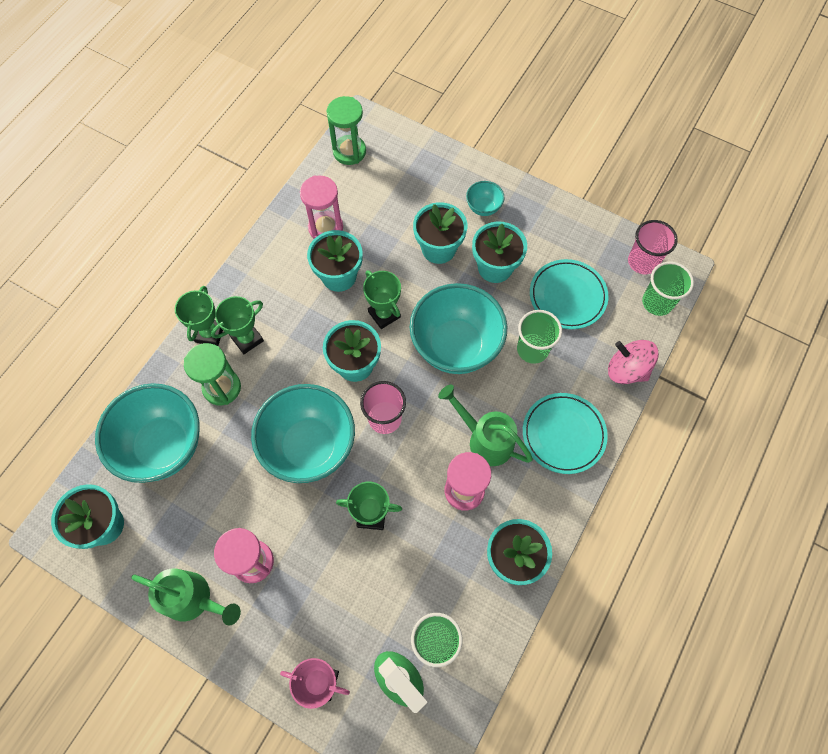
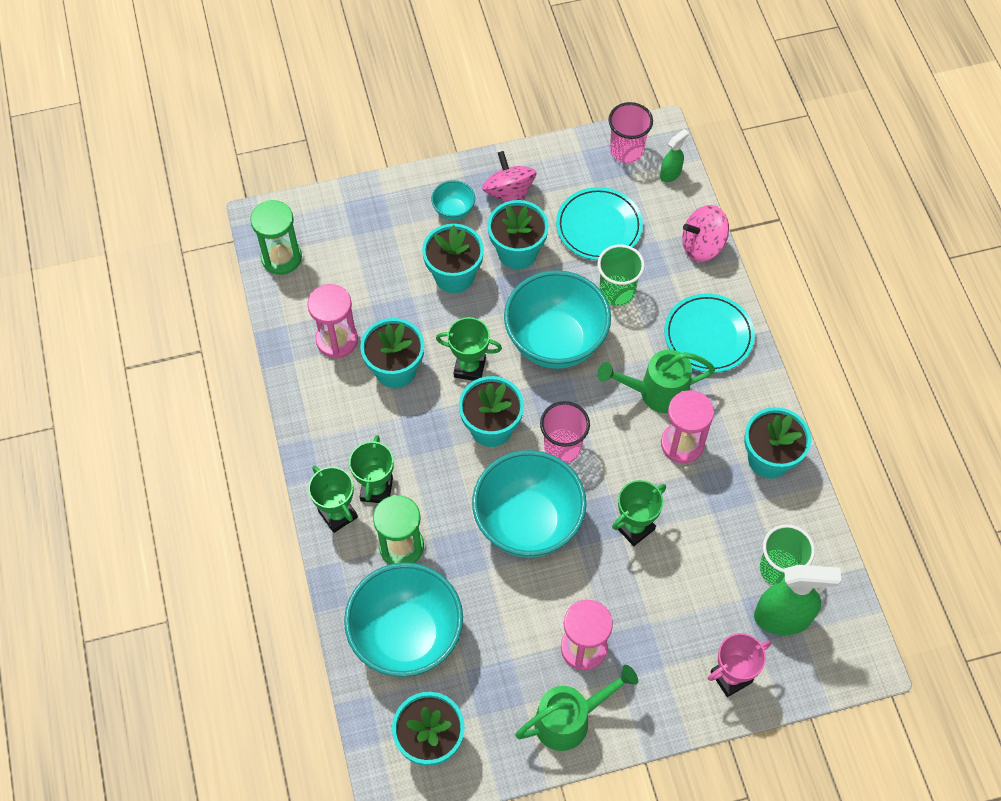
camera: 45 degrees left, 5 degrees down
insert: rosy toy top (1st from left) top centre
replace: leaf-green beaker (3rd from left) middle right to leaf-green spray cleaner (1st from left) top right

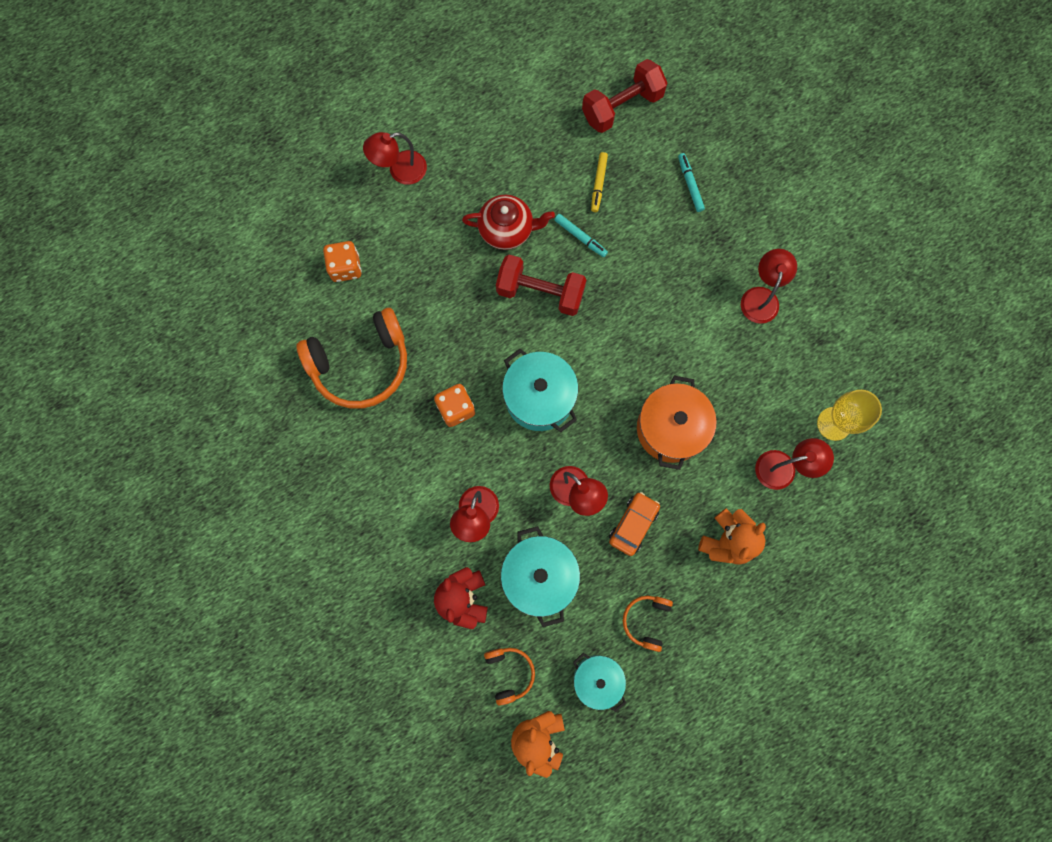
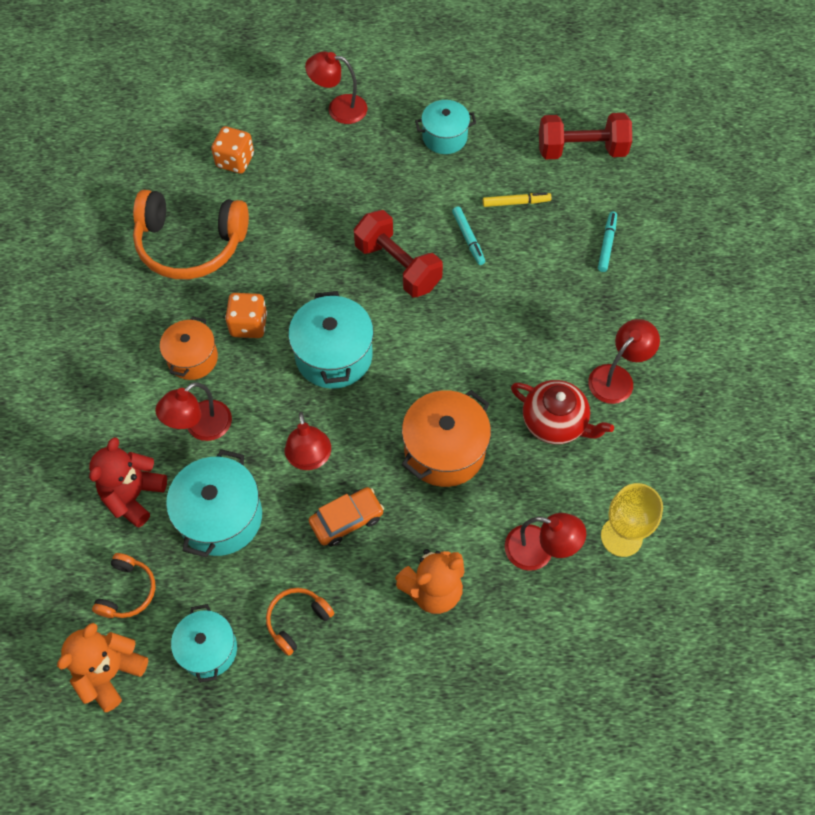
camera: 30 degrees right, 15 degrees down
insert: orange pot (1st from left) middle left; teal pot (4th from left) top centre
move: scarlet china teapot top centre to middle right
rotate: golden marker top centre = top centre 135 degrees counterclockwise

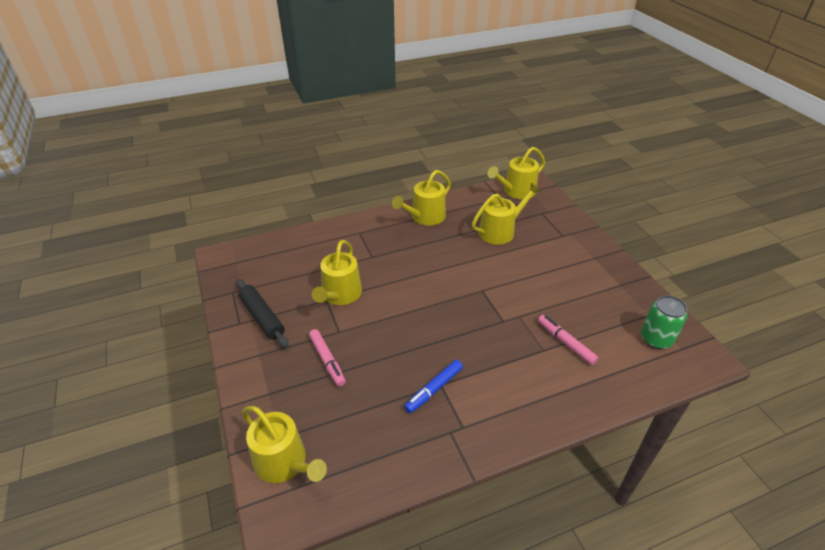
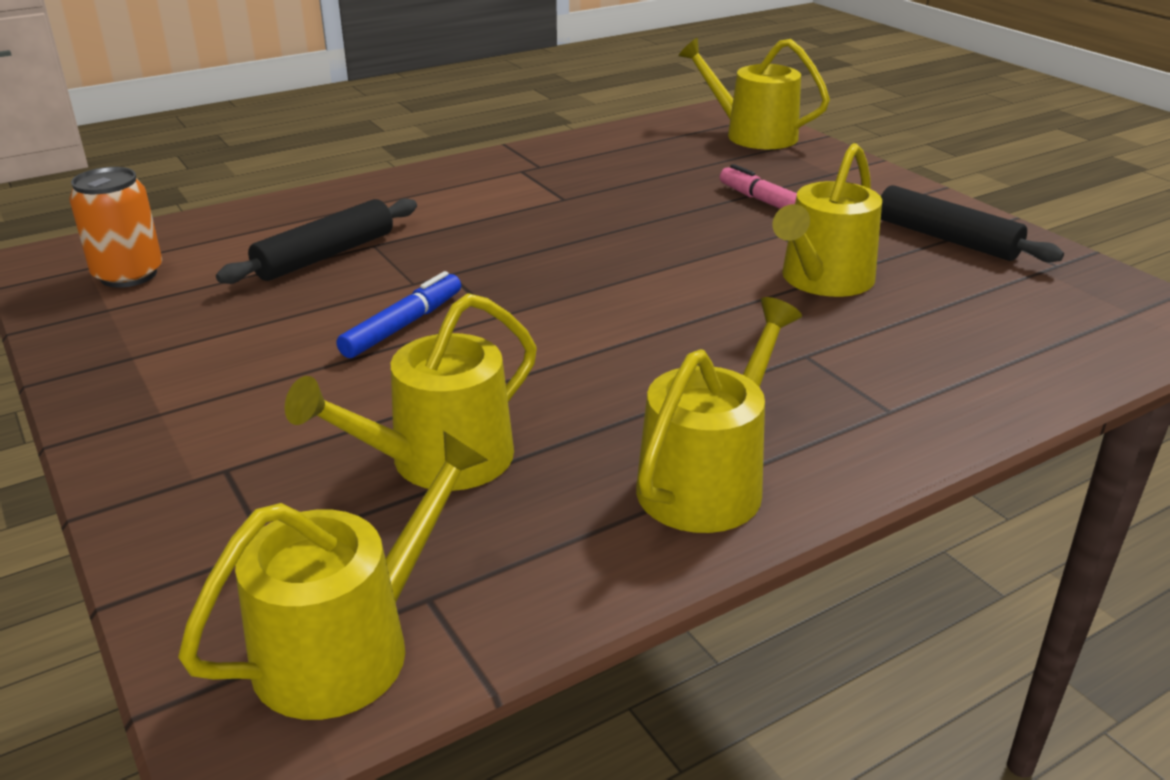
camera: 170 degrees right, 10 degrees down
move: cobalt marker bottom centre to centre
replace: rosy marker (2nd from left) middle right to black rolling pin (1st from left) top left
recolor: leaf-green soda can middle right to orange soda can top left
rotate: golden sprinkling can (2nd from left in the first image) centre = top right 150 degrees counterclockwise

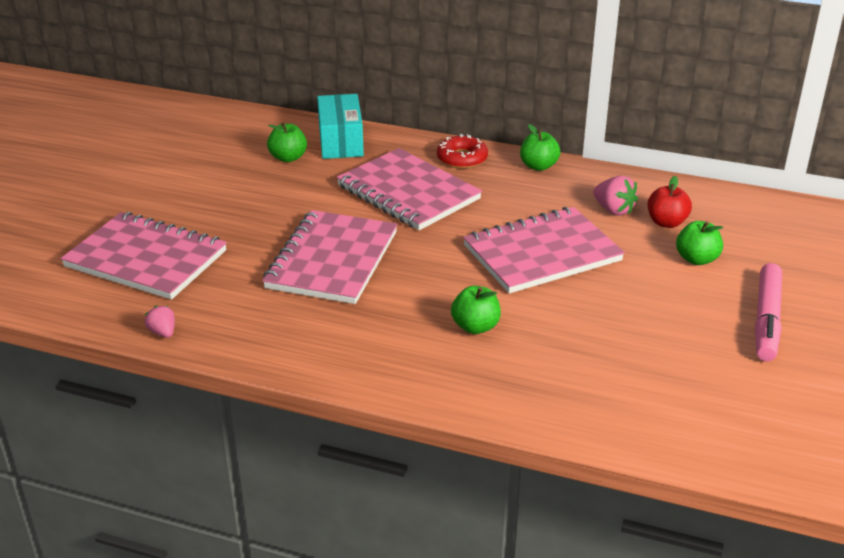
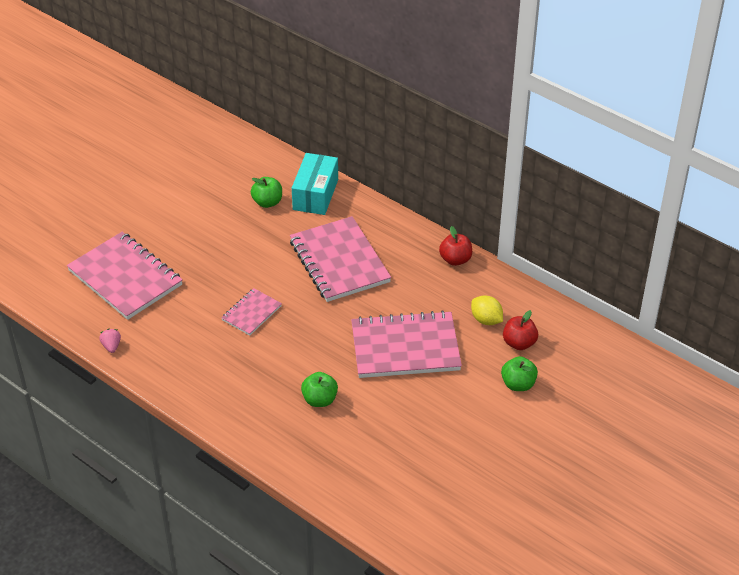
camera: 20 degrees right, 10 degrees up
delete: scarlet doughnut top centre; rosy marker middle right
replace: rosy strawberry (2nd from left) middle right to golden toy lemon centre
recolor: leaf-green apple fruit (3rd from left) top centre to scarlet apple fruit (1st from left) centre
resize: rosy notepad (2nd from left) centre = centre x0.51

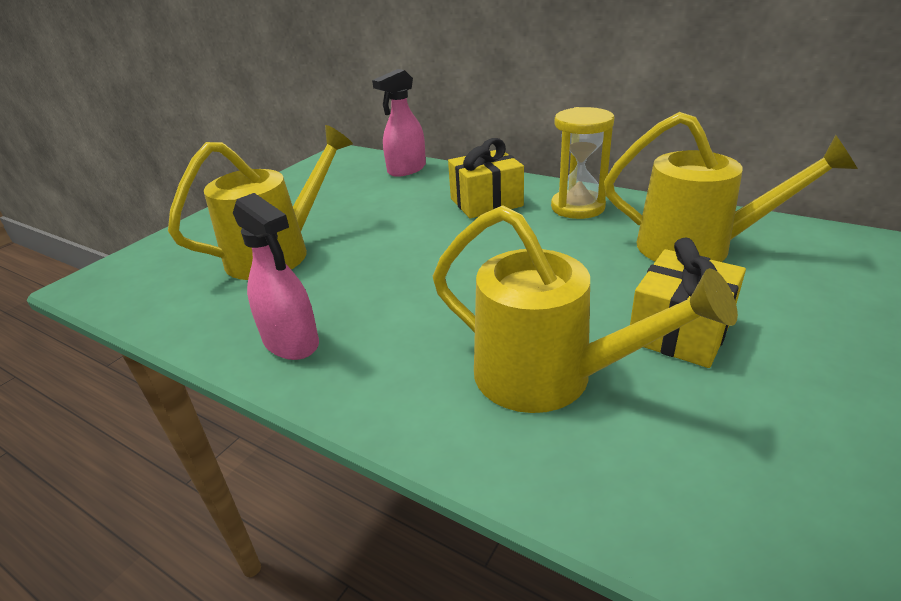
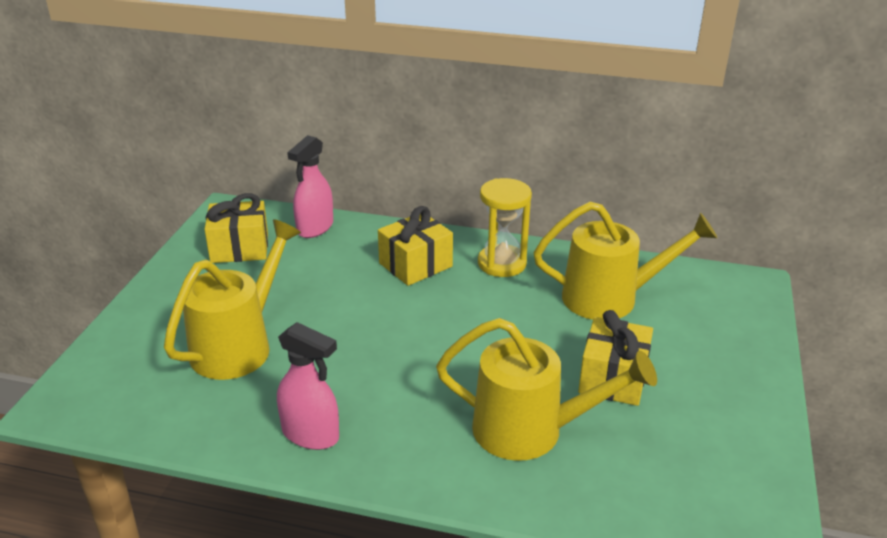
camera: 20 degrees left, 0 degrees up
insert: golden gift (1st from left) middle left

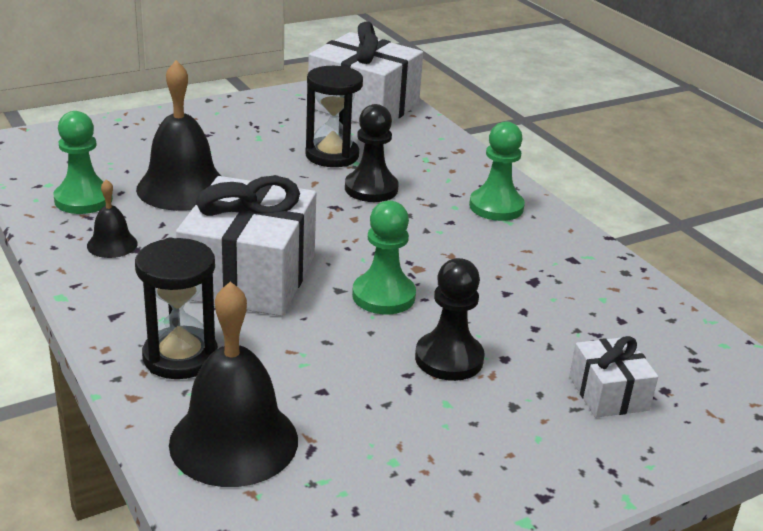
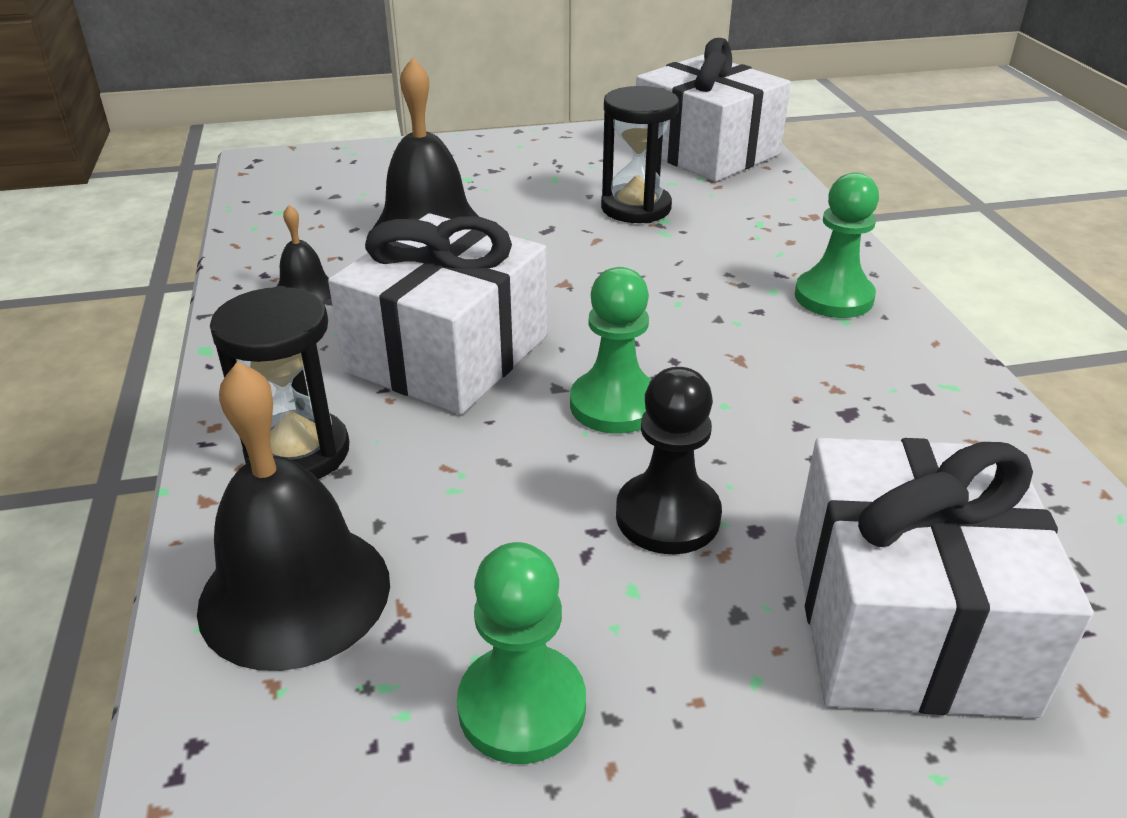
camera: 20 degrees right, 5 degrees up
delete: black pawn (1st from left) top centre
move: leaf-green pawn (1st from left) top left to bottom centre
resize: snow-white gift (3rd from left) bottom right = bottom right x2.01

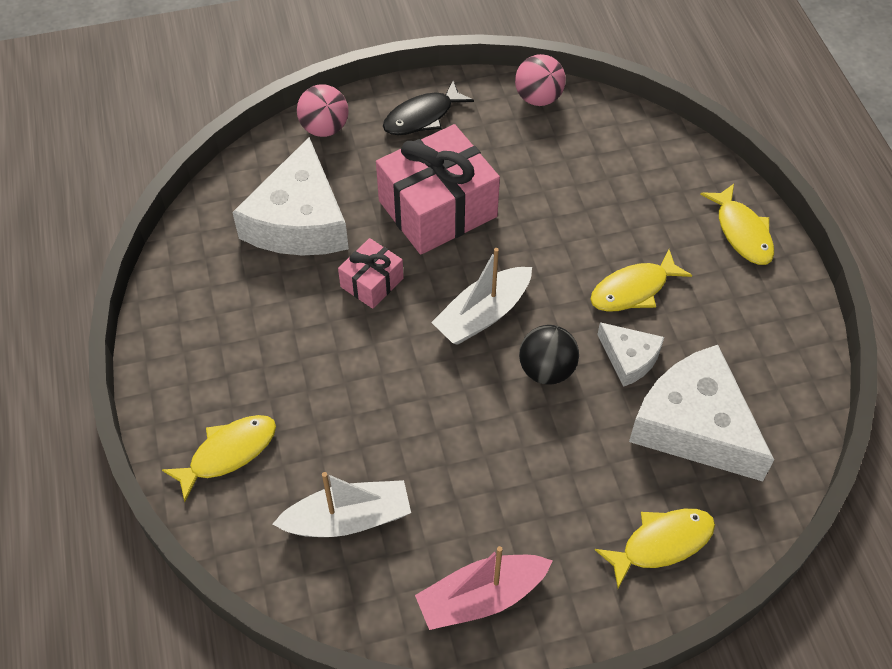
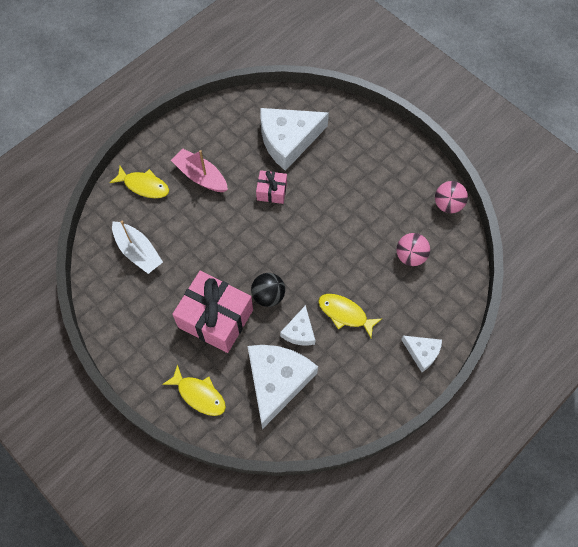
camera: 60 degrees right, 10 degrees up
delete: black fish figure top centre; snow-white toy boat (2nd from left) centre
move: rosy sphere (1st from left) top centre to middle right; rosy gift (2nd from left in the first image) top centre to rosy gift (1st from left) centre; rosy toy boat bottom centre to top centre
replace: golden fish figure (4th from left) middle right to snow-white cheese (4th from left) middle right

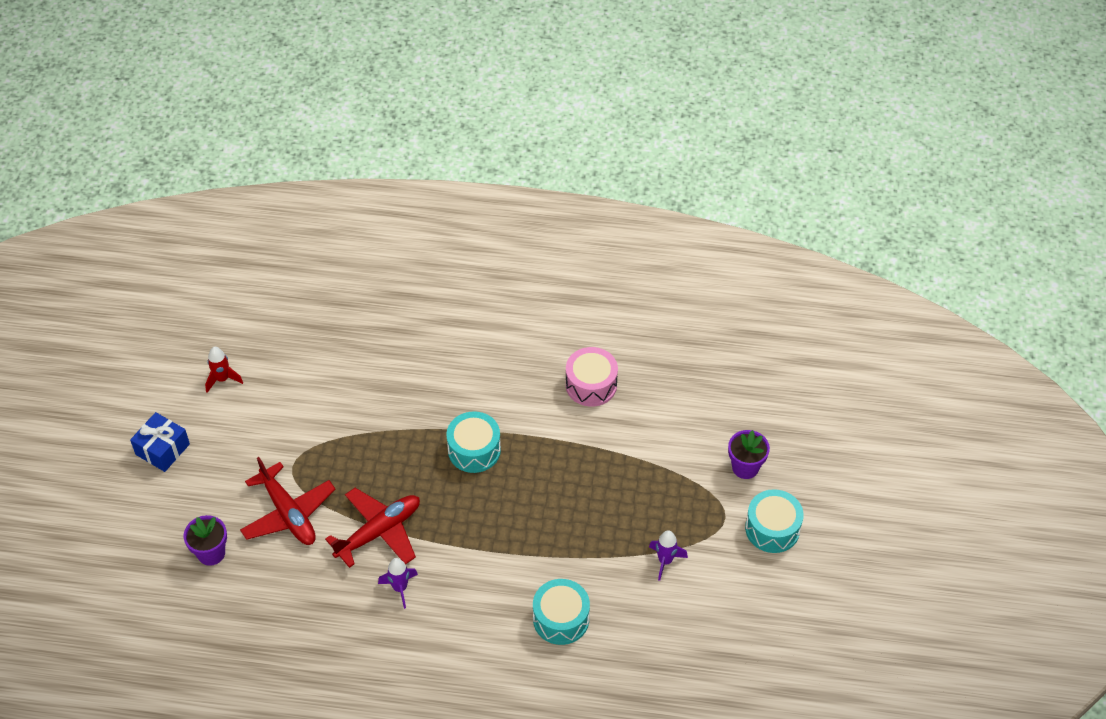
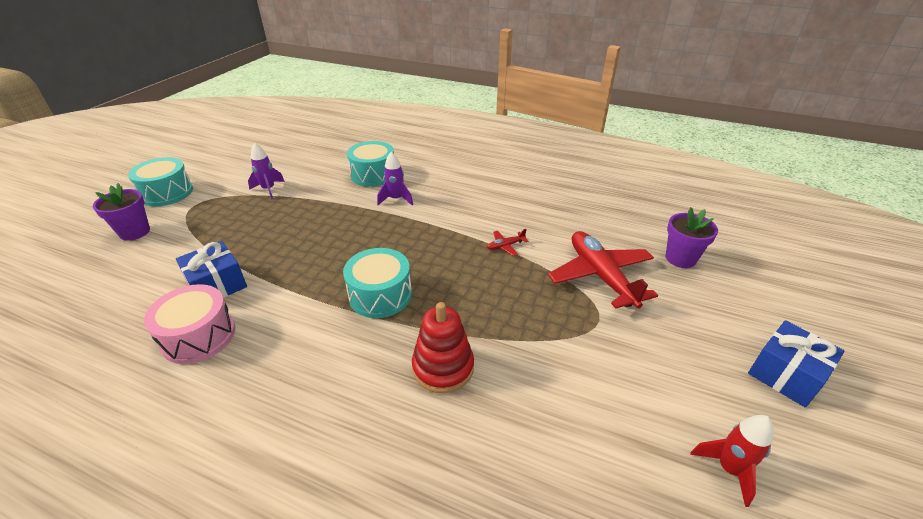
camera: 165 degrees left, 15 degrees down
insert: cobalt gift (1st from left) middle left; scarlet stacking rings bottom centre
move: violet toy rocket (1st from left in the first image) bottom centre to violet toy rocket (2nd from left) centre
resize: scarlet toy plane (2nd from left in the first image) bottom centre = centre x0.41

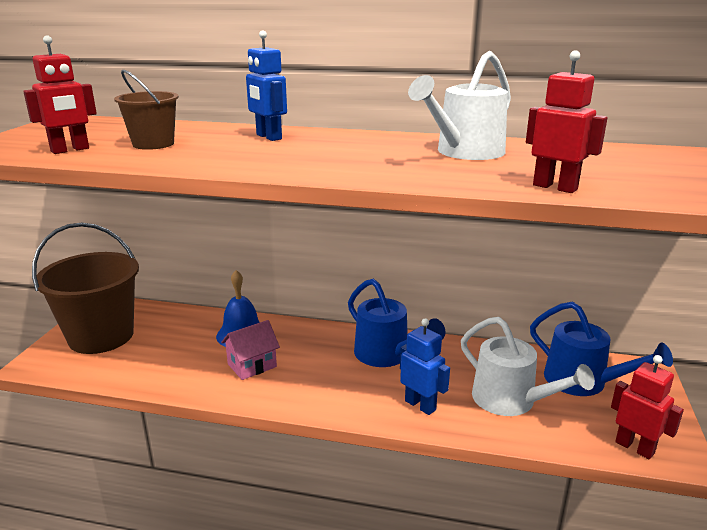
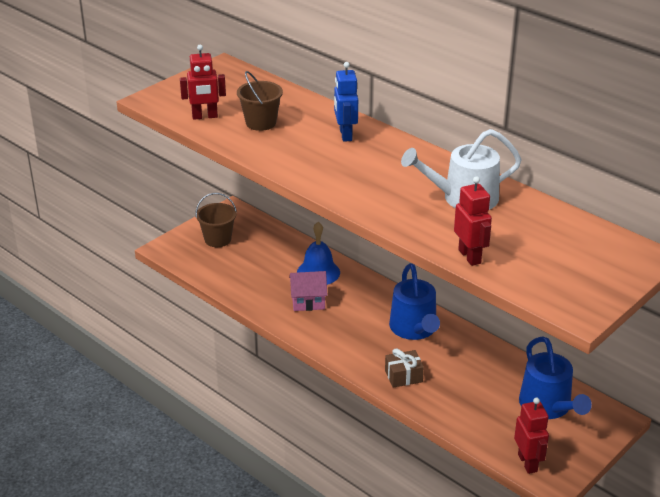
camera: 30 degrees right, 10 degrees up
delete: snow-white sprinkling can (2nd from left) bottom right
replace: cobalt robot figure (2nd from left) bottom centre to dark brown gift bottom centre
resize: dark brown bucket (1st from left) middle left = middle left x0.52

